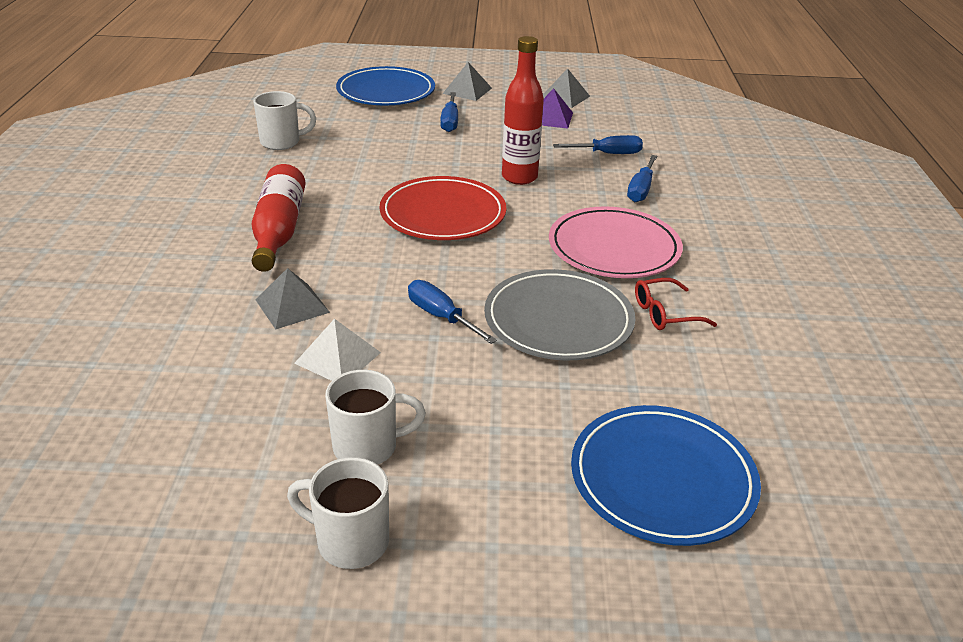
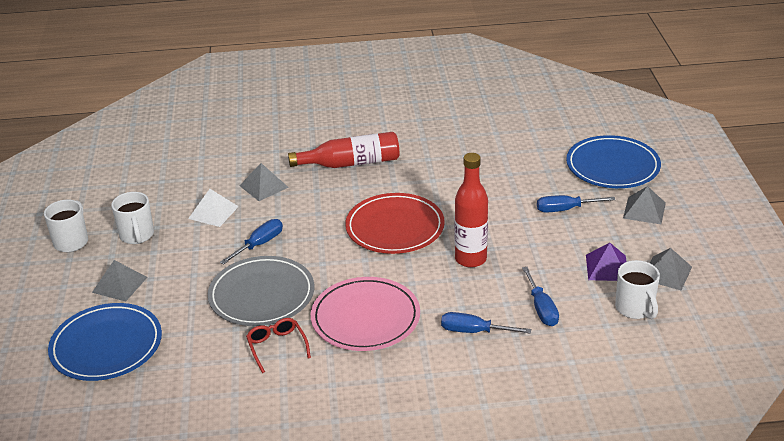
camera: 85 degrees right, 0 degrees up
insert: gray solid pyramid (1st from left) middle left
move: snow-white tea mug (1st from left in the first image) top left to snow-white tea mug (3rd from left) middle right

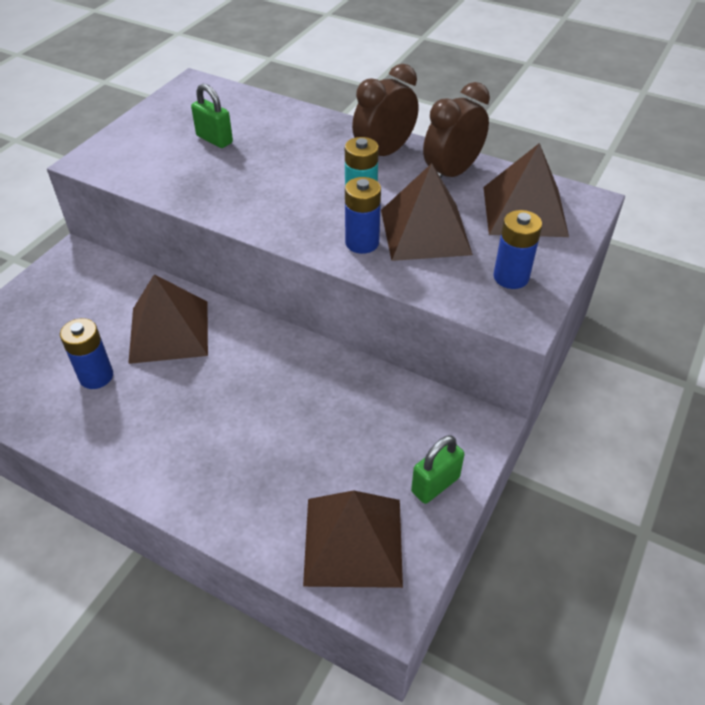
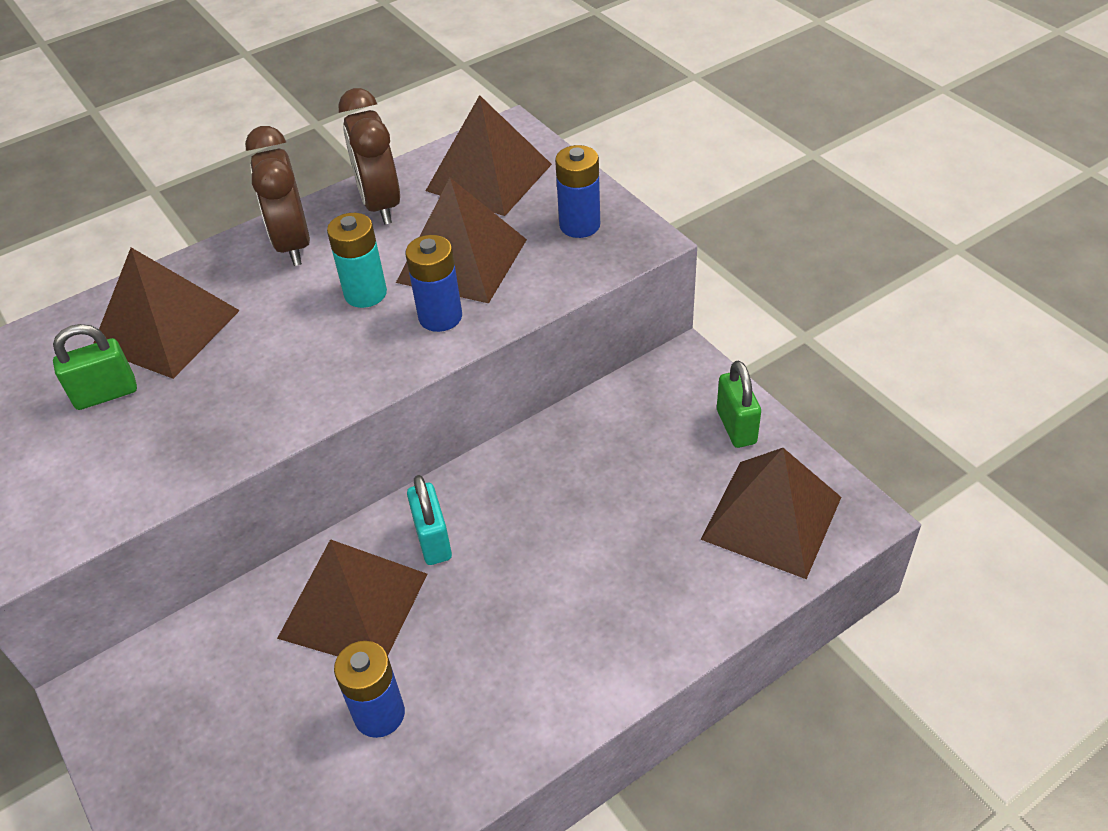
camera: 60 degrees left, 0 degrees up
insert: dark brown solid pyramid (1st from left) middle left; teal padlock centre

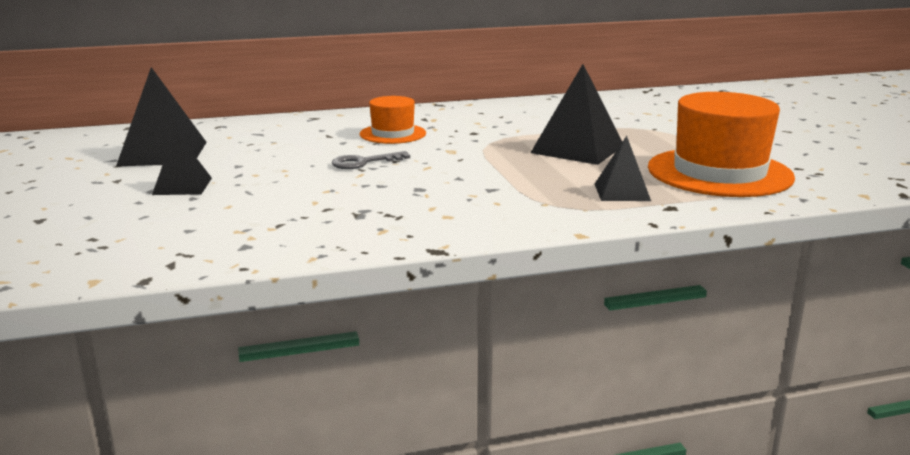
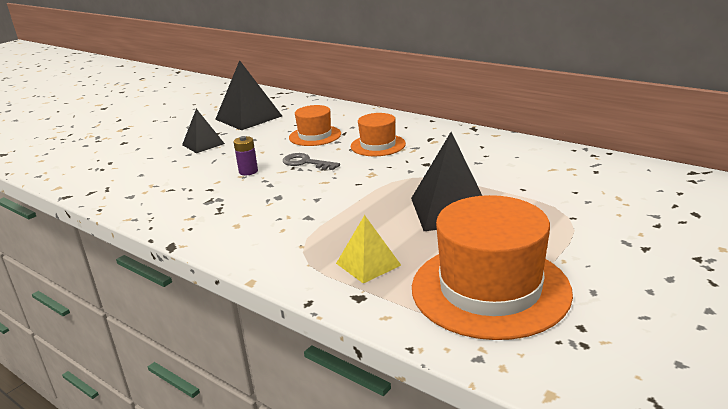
camera: 55 degrees right, 5 degrees up
insert: violet AA battery centre; orange hat (1st from left) top centre
recolor: black solid pyramid (4th from left) middle right to golden solid pyramid centre

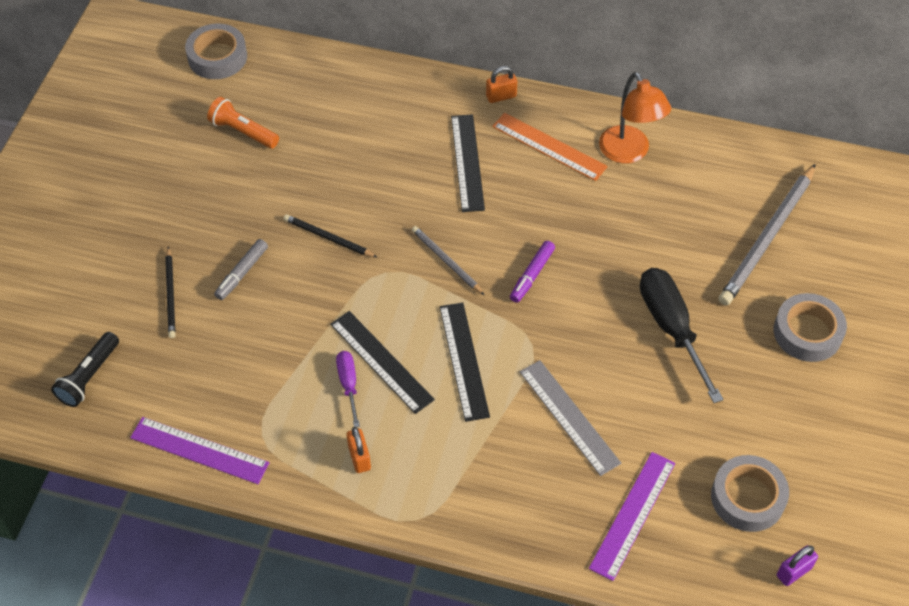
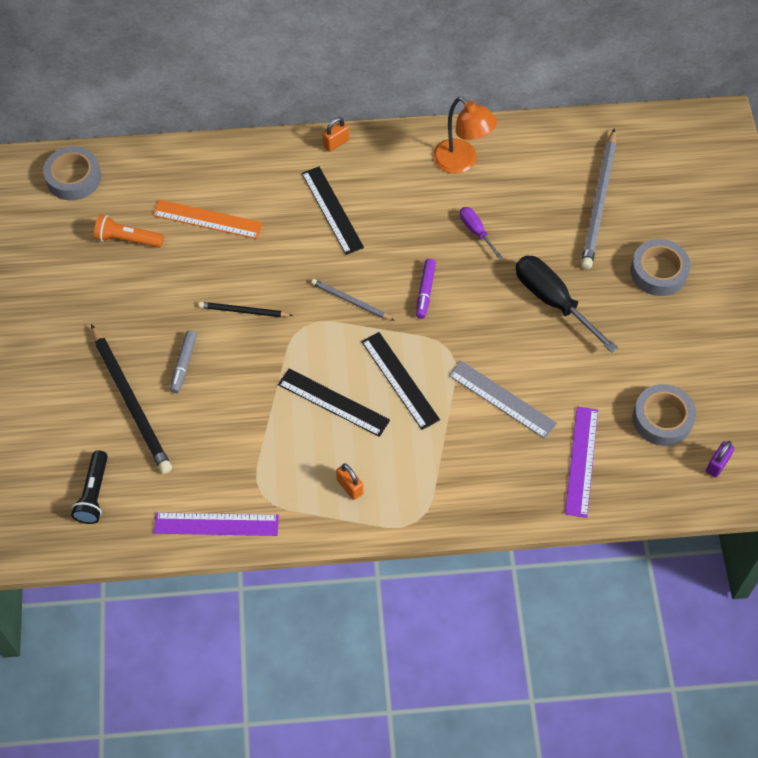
camera: 20 degrees left, 5 degrees up
move: violet flat screwdriver centre to top centre; orange measuring stick top centre to top left
resize: black wooden pencil (1st from left) middle left = middle left x1.91

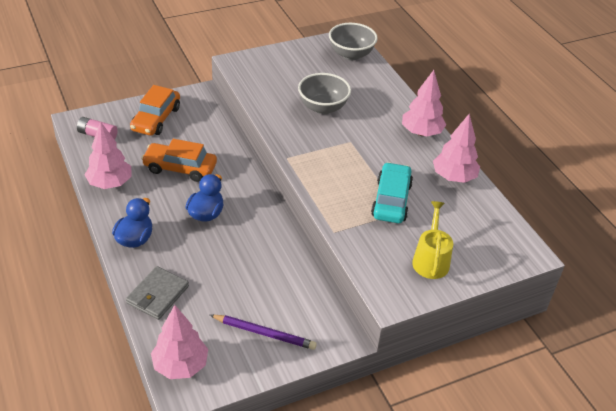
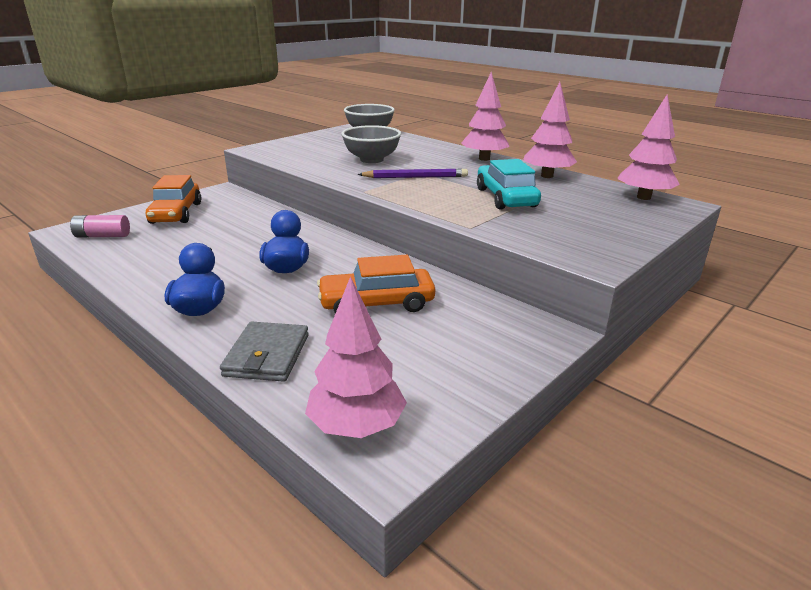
camera: 20 degrees left, 15 degrees down
delete: golden sprinkling can middle right
move: rosy fir tree (1st from left in the first image) middle left to rosy fir tree (4th from left) top right; orange automobile (2nd from left) middle left to centre; violet wooden pencil bottom centre to top centre

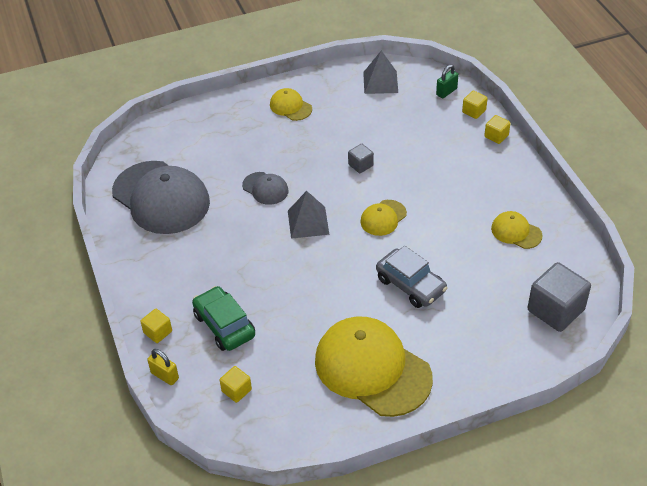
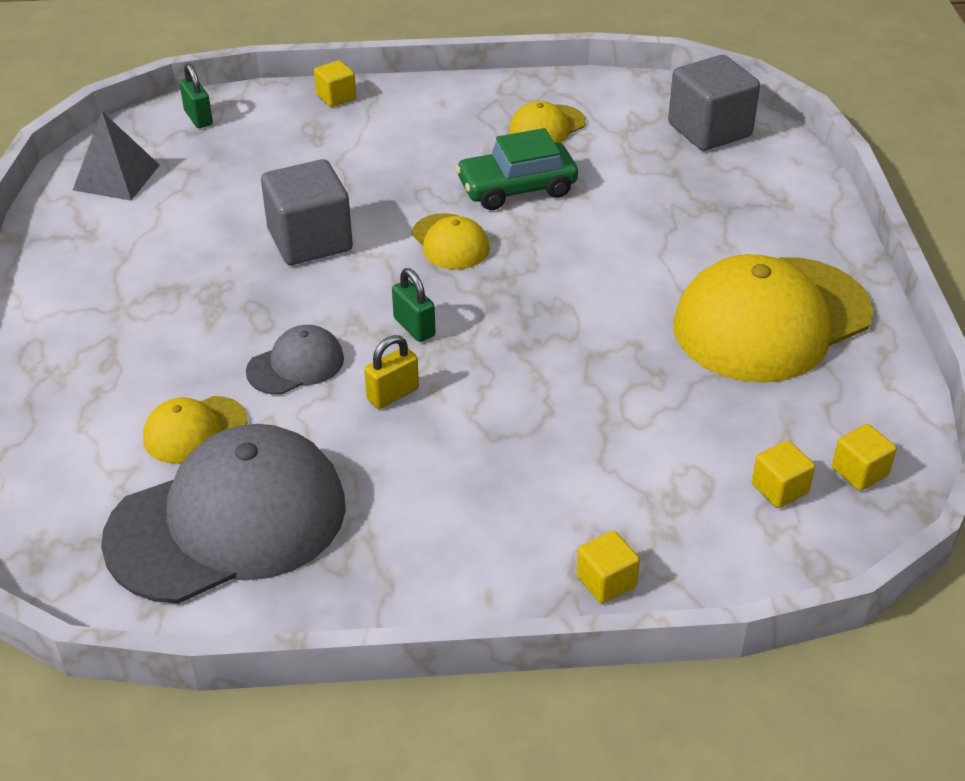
camera: 75 degrees left, 5 degrees down
delete: gray automobile centre
move: golden padlock bottom left to centre; leaf-green automobile centre to top centre; golden baseball cap (1st from left) top centre to middle left; golden solid cube (3rd from left in the first image) top right to golden solid cube (4th from left) middle right
replace: gray solid pyramid (1st from left) centre to leaf-green padlock (2nd from left) centre
resize: gray solid cube (1st from left) top centre = top left x1.99

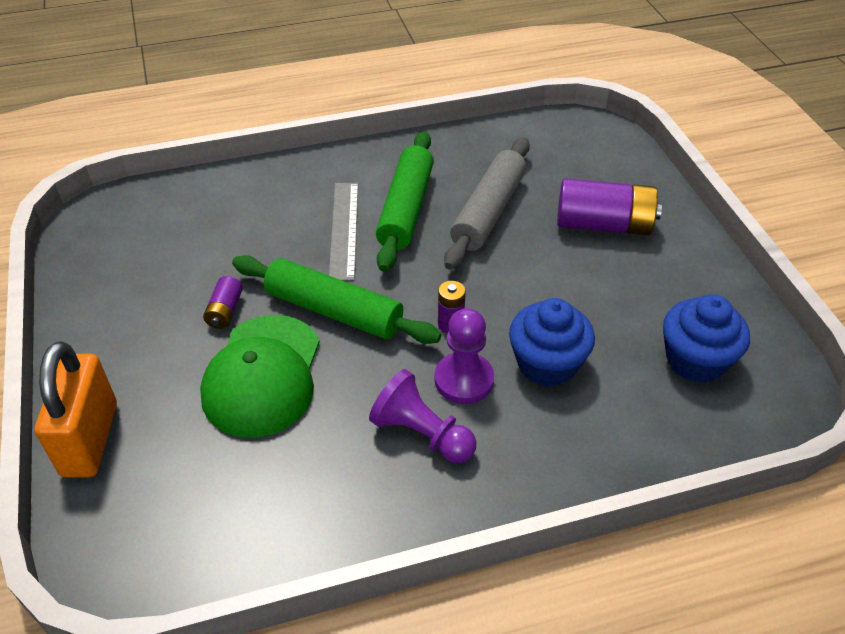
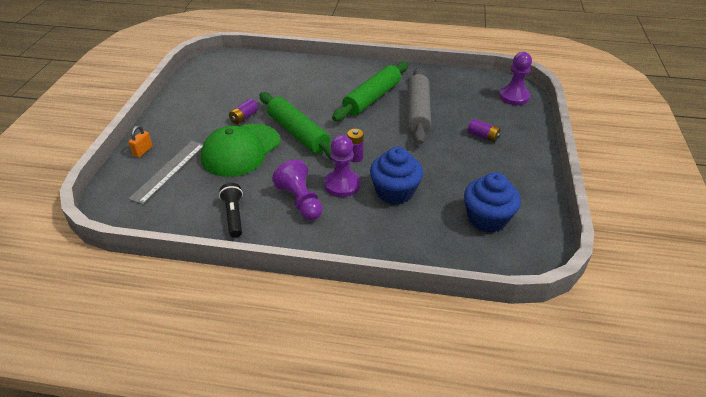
camera: 25 degrees right, 5 degrees down
insert: black pocket torch middle left; violet pawn (3rd from left) top right
move: gray measuring stick centre to middle left
rotate: gray rolling pin top centre = top centre 45 degrees counterclockwise
resize: orange padlock middle left = middle left x0.42; violet AA battery (3rd from left) top right = top right x0.49

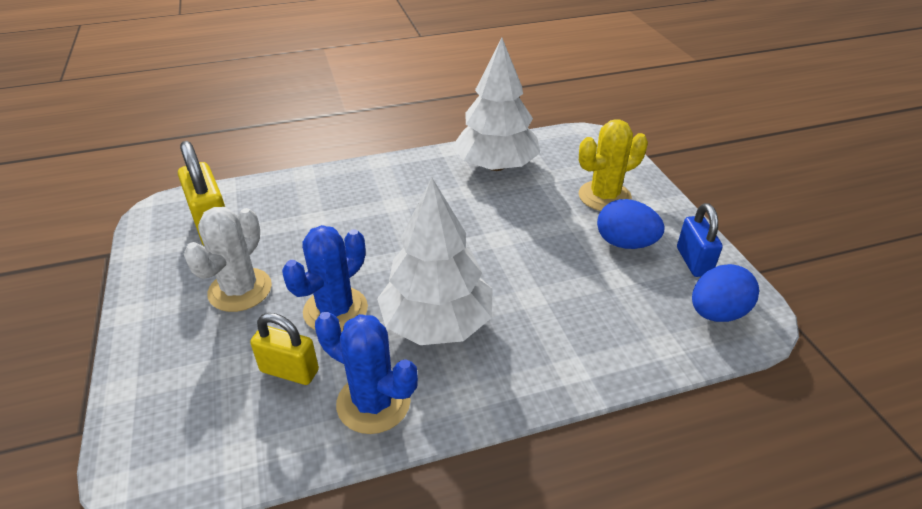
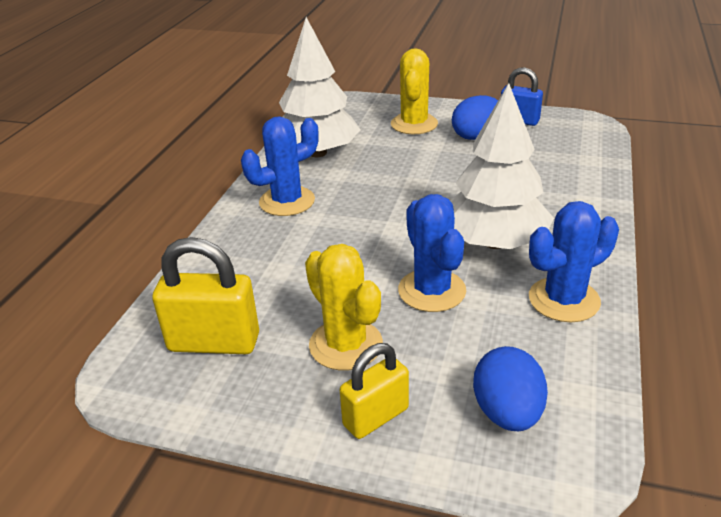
camera: 55 degrees left, 5 degrees down
insert: cobalt prickly plant (1st from left) top centre
move: golden padlock (2nd from left) bottom left to bottom centre; cobalt toy egg (2nd from left) middle right to bottom right
recolor: snow-white prickly plant middle left to golden prickly plant (1st from left) centre

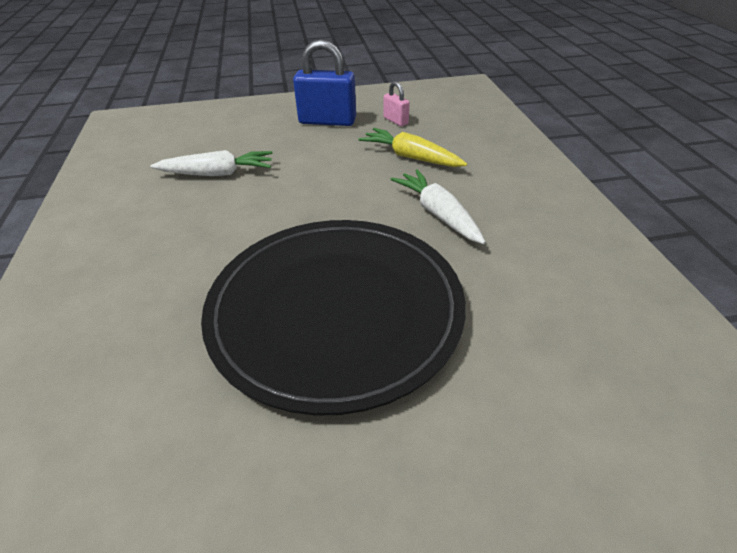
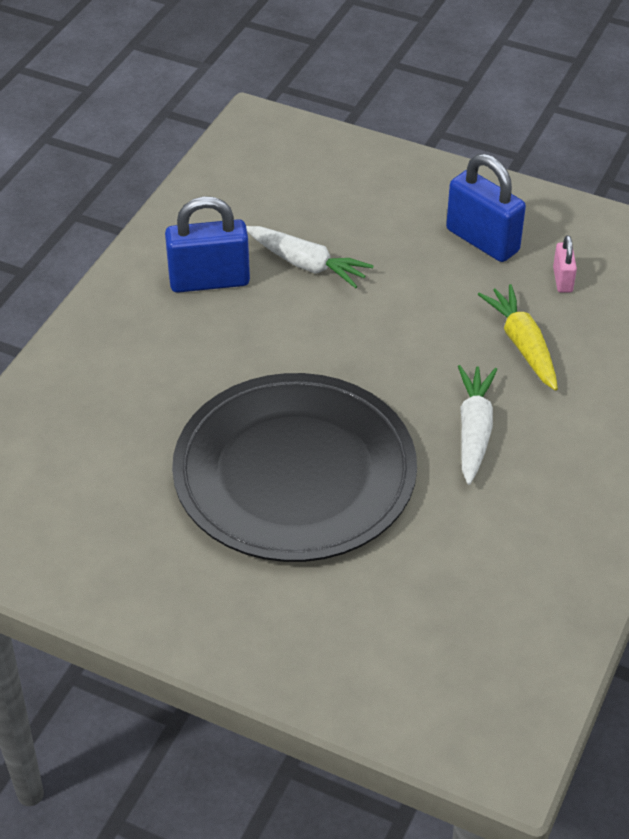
camera: 35 degrees right, 5 degrees up
insert: cobalt padlock (1st from left) top left

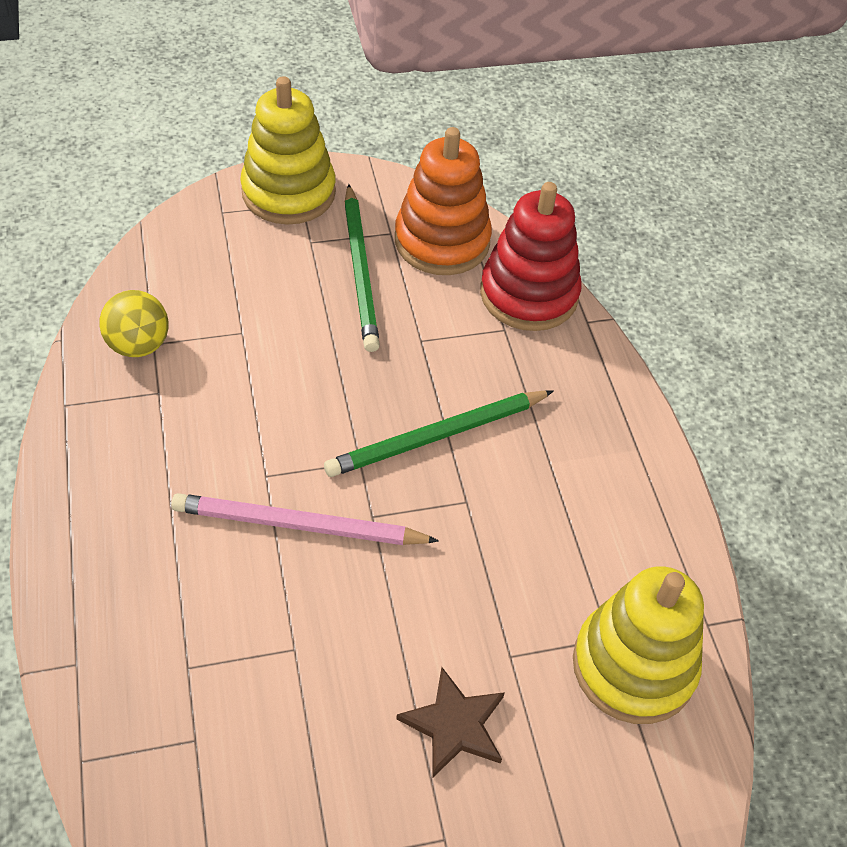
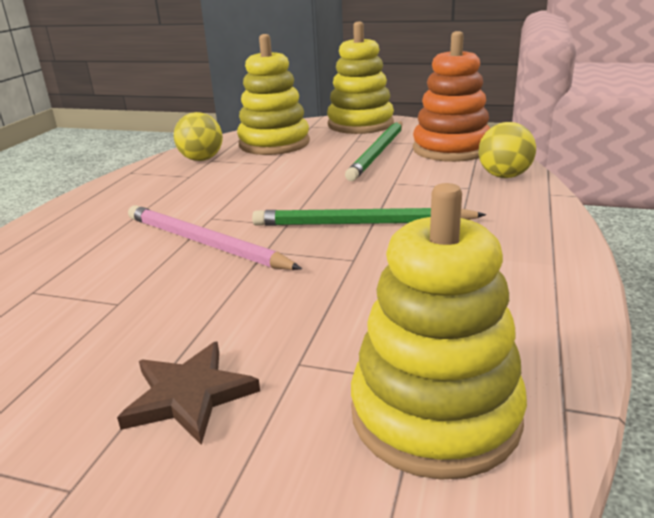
camera: 35 degrees right, 25 degrees down
insert: golden stacking rings (1st from left) top centre
replace: scarlet stacking rings top centre to golden sphere (2nd from left) top right

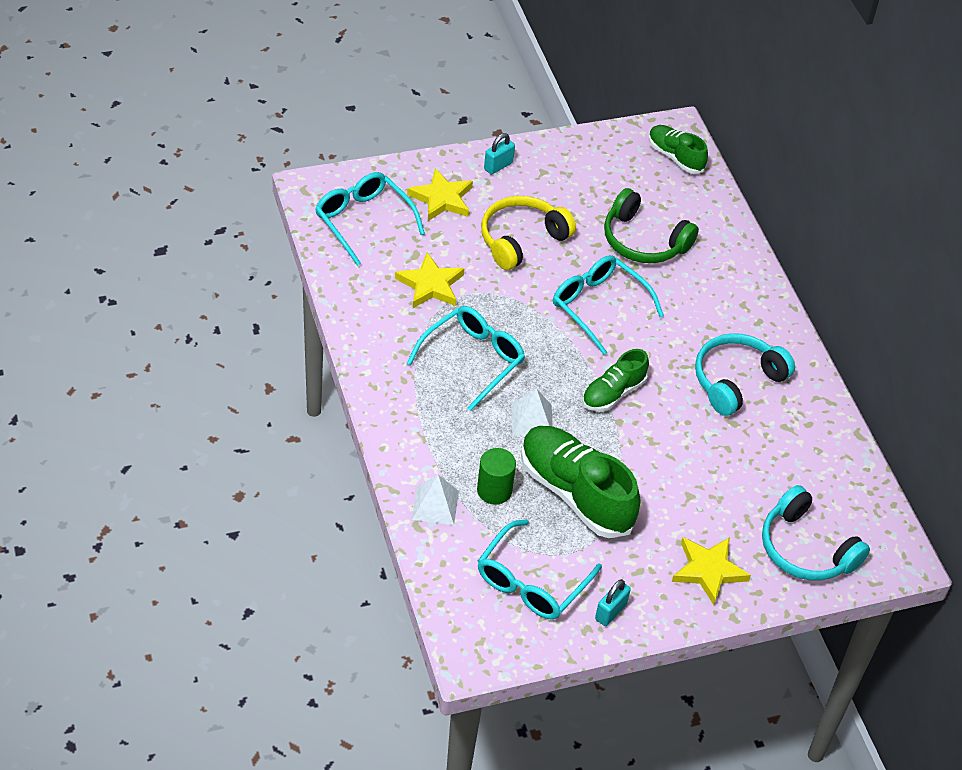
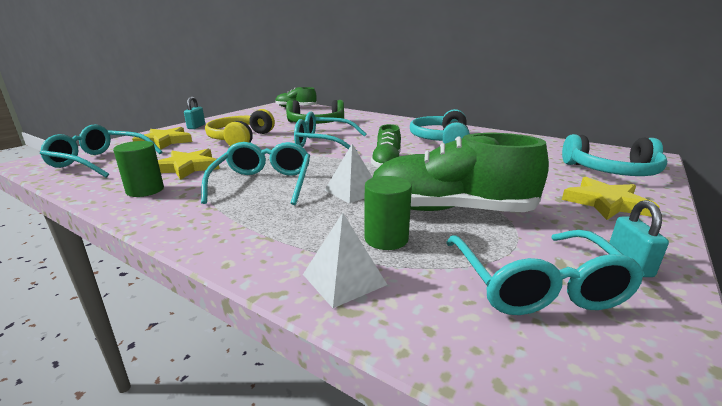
camera: 35 degrees left, 25 degrees down
insert: leaf-green cylinder shape (1st from left) middle left

